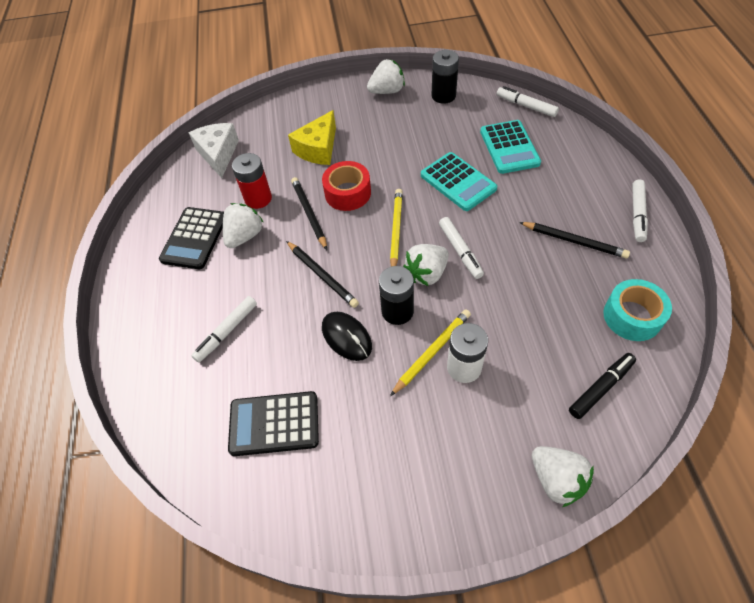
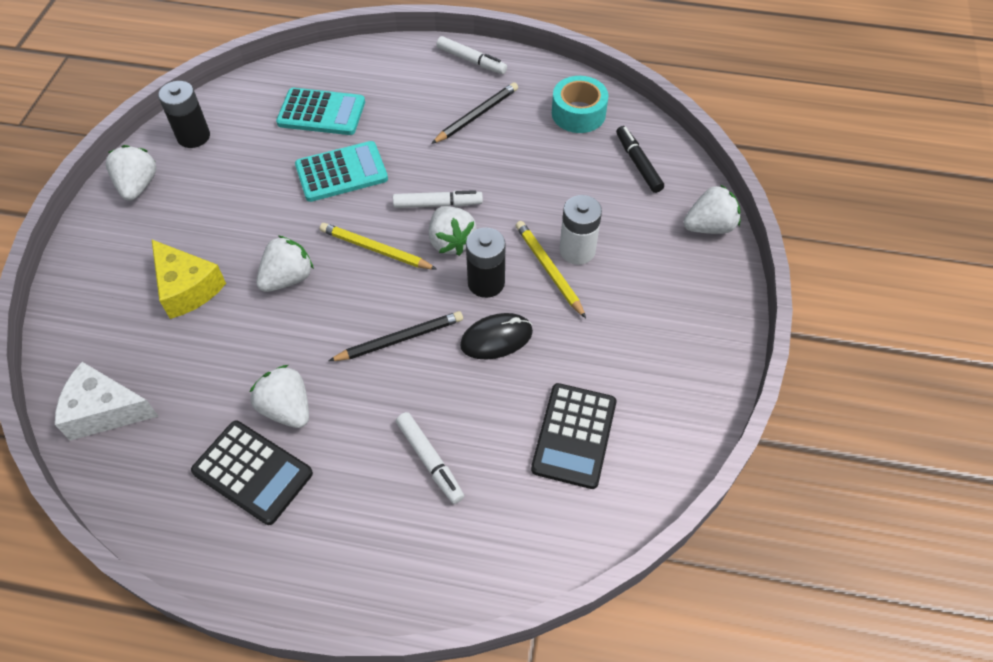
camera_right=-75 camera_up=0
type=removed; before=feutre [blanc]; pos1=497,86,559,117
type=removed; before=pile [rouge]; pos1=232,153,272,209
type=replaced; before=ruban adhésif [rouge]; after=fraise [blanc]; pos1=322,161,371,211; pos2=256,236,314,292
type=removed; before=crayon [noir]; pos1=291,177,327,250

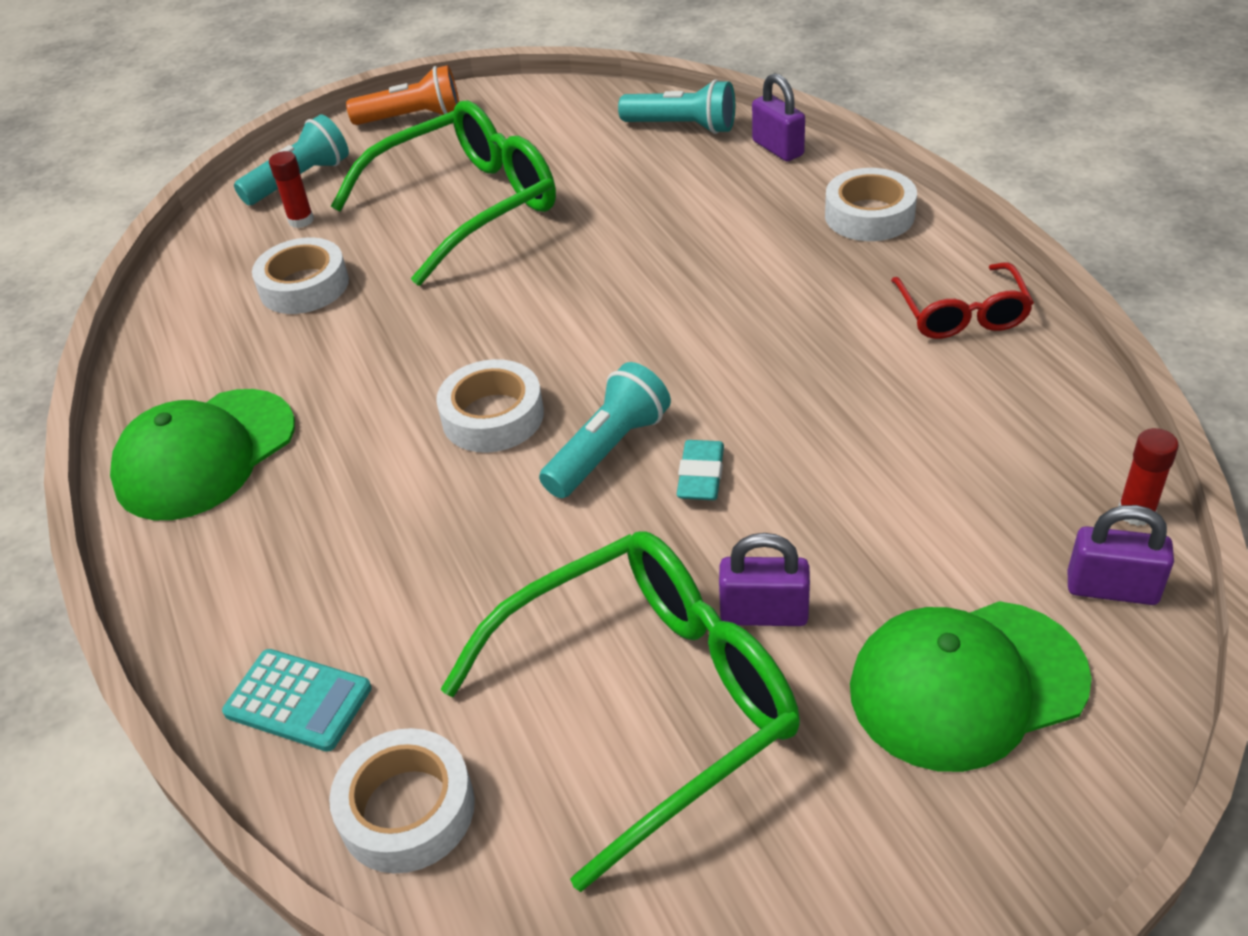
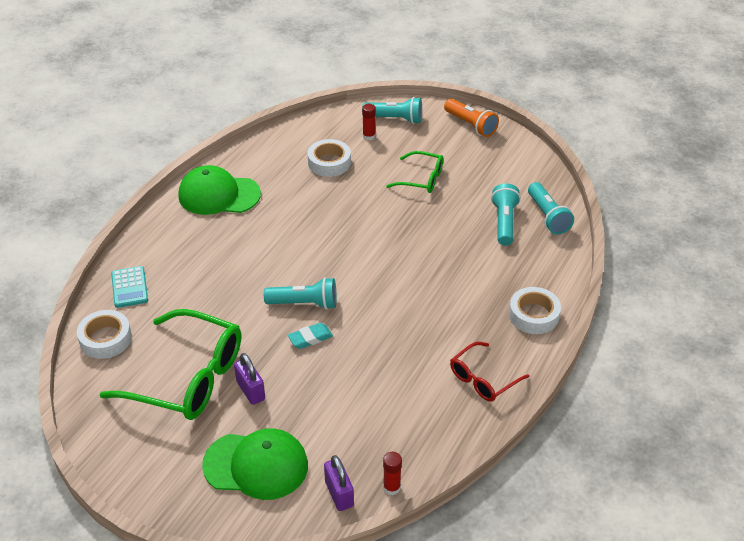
camera_right=50 camera_up=0
type=removed; before=cadenas [violet]; pos1=752,73,805,161
type=resized; before=lunettes [vert]; pos1=331,100,556,286; pos2=386,151,443,193; scale=0.53
type=removed; before=ruban adhésif [blanc]; pos1=436,359,544,453
type=turned; before=casquette [vert]; pos1=850,601,1092,772; pos2=202,428,308,500; turn=150
type=added; after=lampe de poche [turquoise]; pos2=491,183,521,246

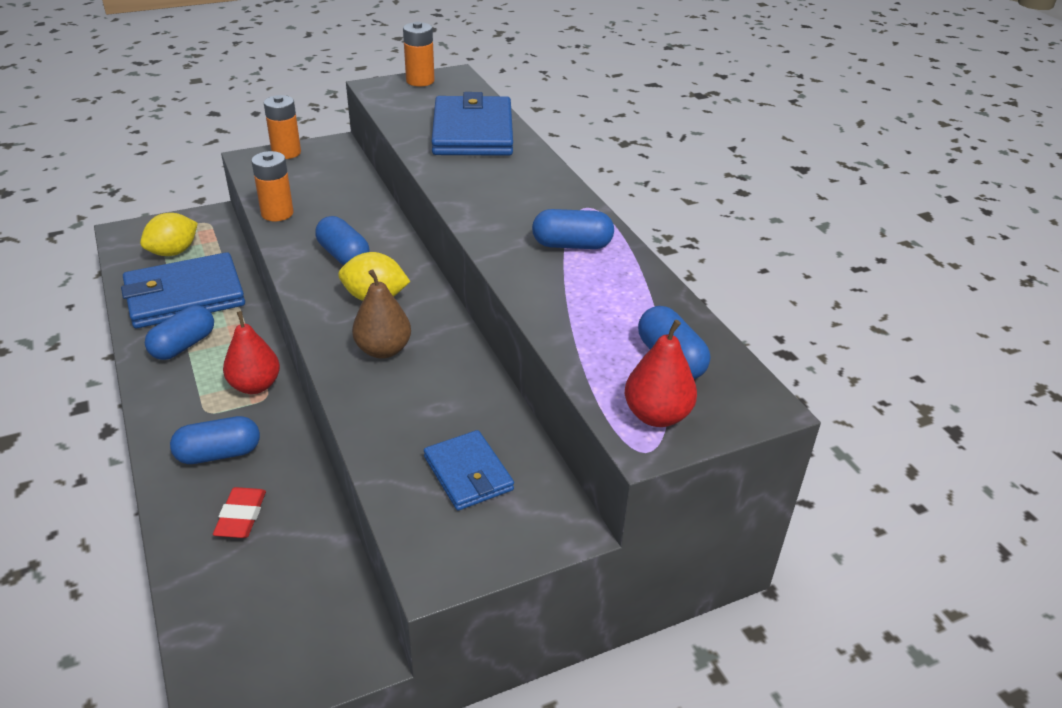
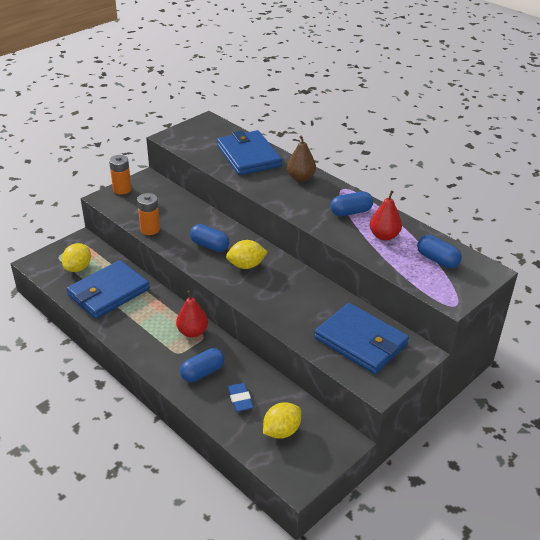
camera_right=-20 camera_up=0
type=removed; before=pile [orange]; pos1=403,22,435,86
type=moved; before=poire [marron]; pos1=352,269,411,359; pos2=287,135,316,182
type=removed; before=gélule [bleu]; pos1=145,305,214,360
type=moved; before=poire [rouge]; pos1=625,320,697,427; pos2=370,190,402,241
type=resized; before=portefeuille [bleu]; pos1=424,430,514,511; pos2=314,303,409,374; scale=1.78
type=recoloured; before=gomme [rouge]; after=gomme [bleu]; pos1=213,487,266,538; pos2=228,383,253,412
type=added; after=citron [jaune]; pos2=263,402,301,439

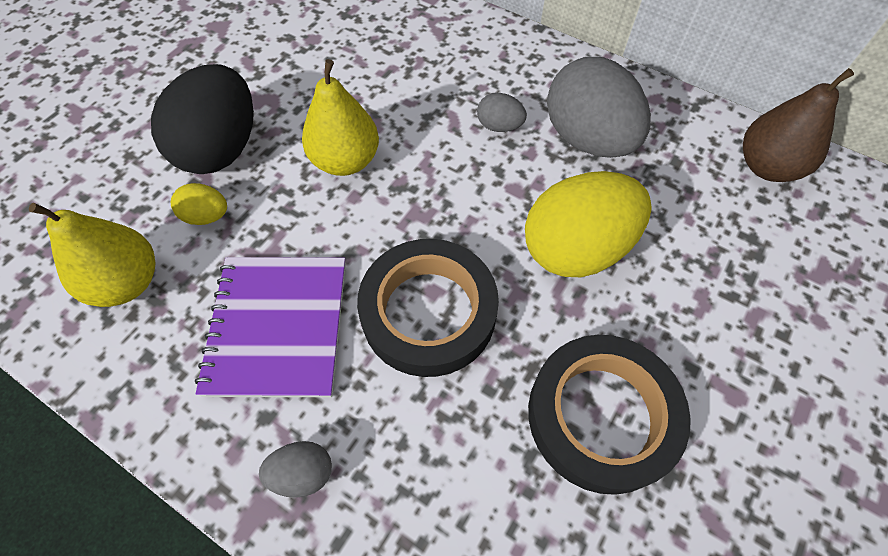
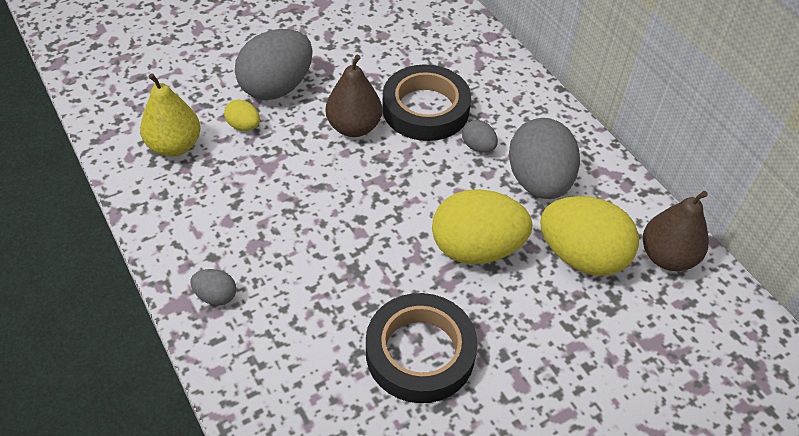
camera_right=25 camera_up=-10
type=recoloured; before=poire [jaune]; after=poire [marron]; pos1=302,59,379,176; pos2=326,55,382,137
type=recoloured; before=œuf [noir]; after=œuf [gris]; pos1=151,64,254,174; pos2=235,29,313,100
type=moved; before=ruban adhésif [noir]; pos1=357,239,499,377; pos2=382,65,471,141
type=removed; before=carnet [violet]; pos1=195,257,346,397
type=added; after=œuf [jaune]; pos2=540,196,639,276

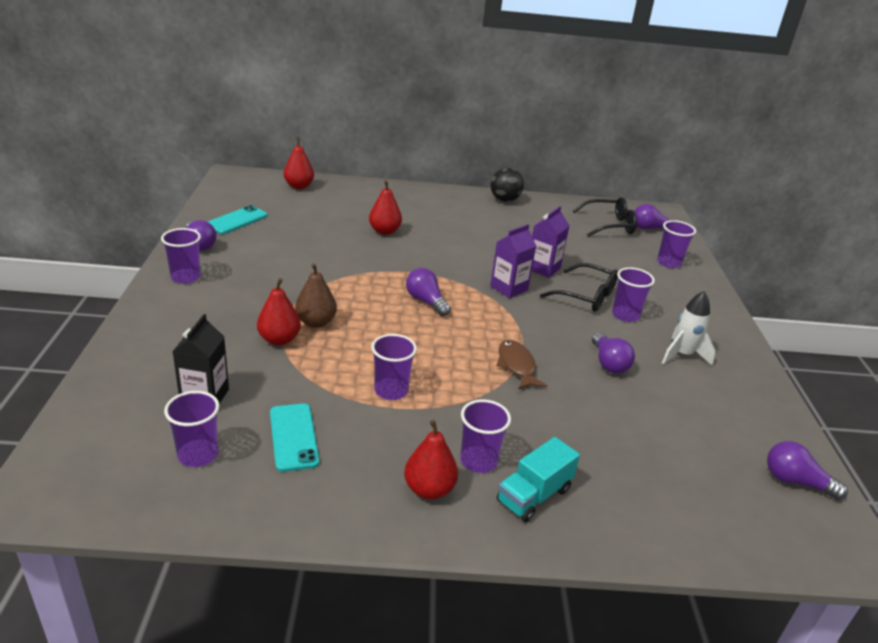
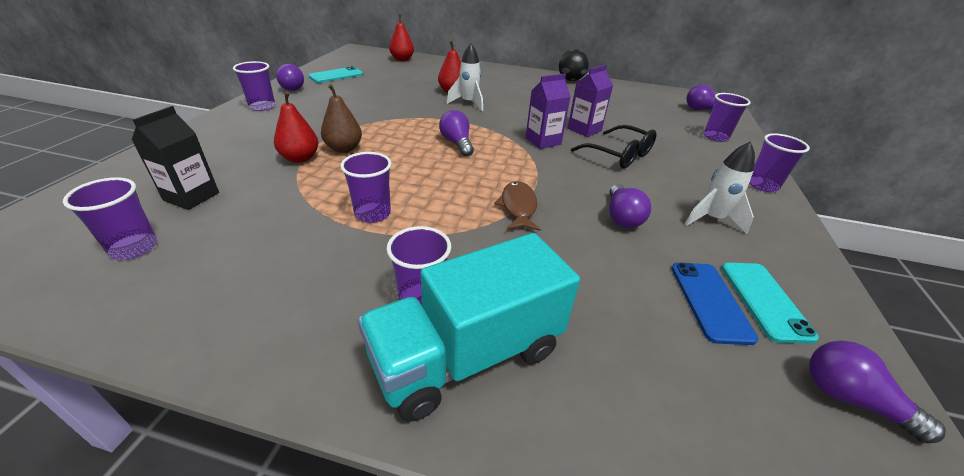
camera_right=15 camera_up=5
type=removed; before=lunettes [noir]; pos1=573,197,637,237
type=moved; before=gobelet [violet]; pos1=612,267,655,322; pos2=750,133,810,192
type=moved; before=téléphone [turquoise]; pos1=270,404,320,472; pos2=721,263,819,343
type=removed; before=poire [rouge]; pos1=404,420,458,500
type=resized; before=camion [turquoise]; pos1=497,437,580,522; pos2=358,233,580,422; scale=1.74
type=added; after=fusée [blanc]; pos2=447,43,483,111
type=added; after=téléphone [bleu]; pos2=671,263,759,345

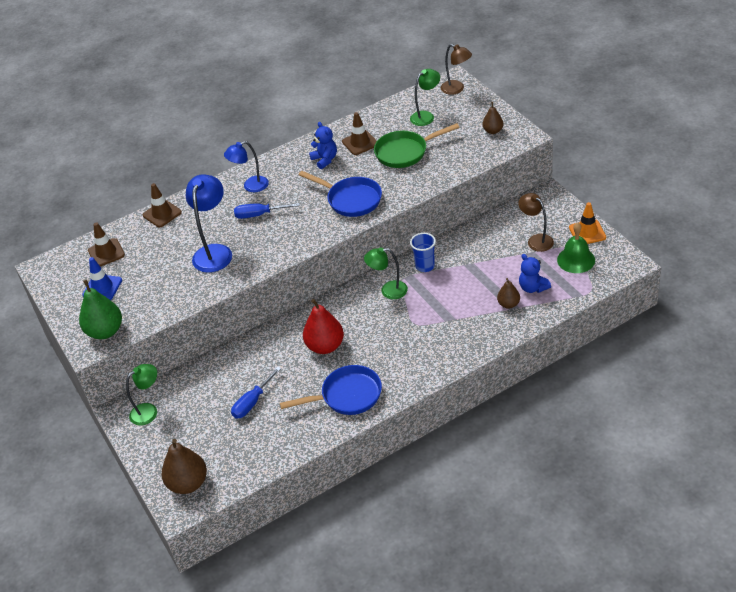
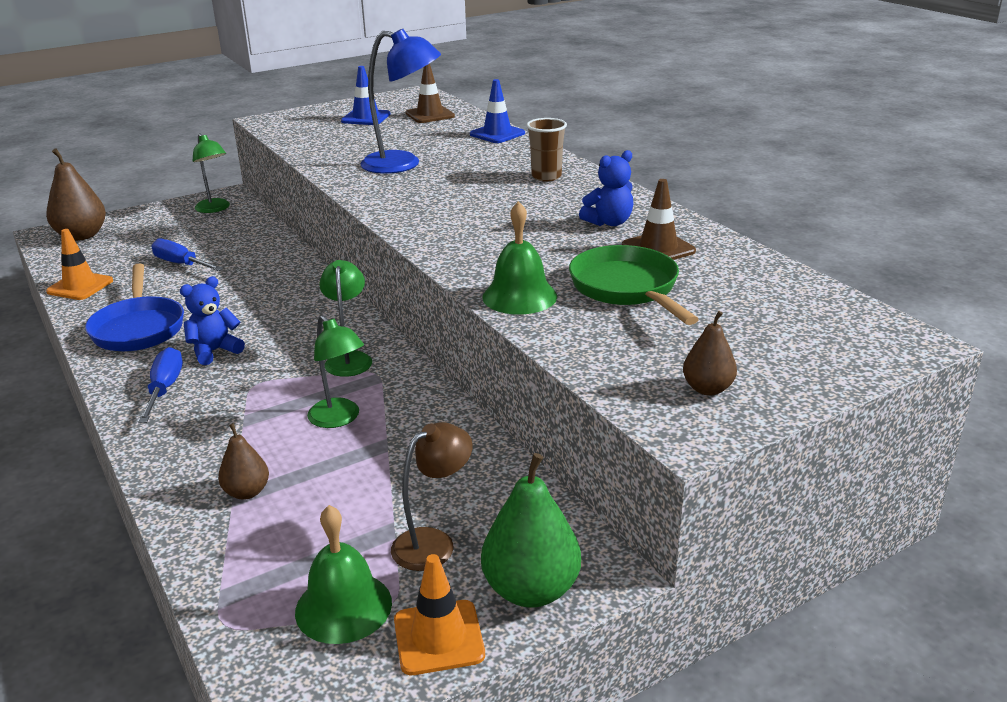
camera_right=85 camera_up=-15
type=removed; before=lampe [marron]; pos1=441,44,472,95
type=moved; before=lampe [vert]; pos1=410,69,440,126; pos2=307,315,364,428
type=replaced; before=lampe [bleu]; after=gobelet [marron]; pos1=224,141,269,192; pos2=526,118,567,181
type=removed; before=poêle [bleu]; pos1=299,171,382,217
type=recoloured; before=cône de chantier [marron]; after=cône de chantier [bleu]; pos1=143,183,182,227; pos2=470,79,525,143
type=moved; before=tournevis [bleu]; pos1=234,203,300,219; pos2=138,347,183,423
type=removed; before=gobelet [bleu]; pos1=410,233,436,272
type=moved; before=ours en peluche [bleu]; pos1=519,254,551,293; pos2=180,276,245,365
type=moved; before=poire [vert]; pos1=79,280,122,339; pos2=481,453,581,608
type=removed; before=poire [rouge]; pos1=303,299,344,354
type=added; after=cloche [vert]; pos2=482,201,557,314
type=added; after=cône de chantier [orange]; pos2=46,229,113,300

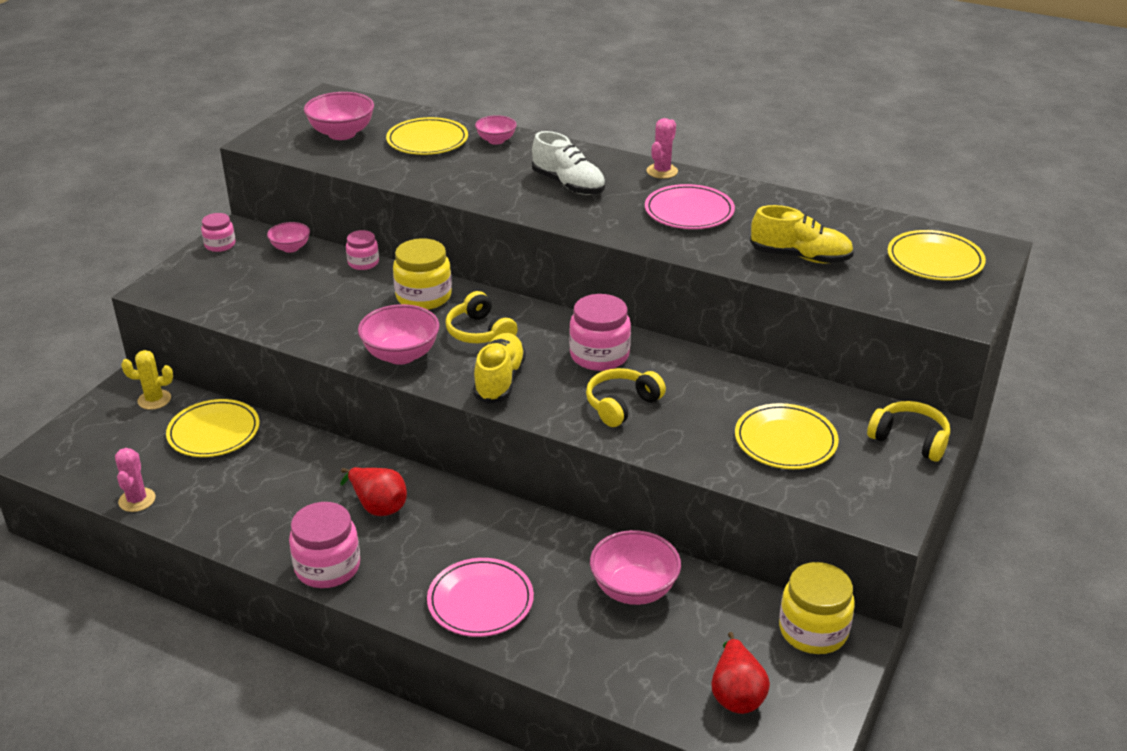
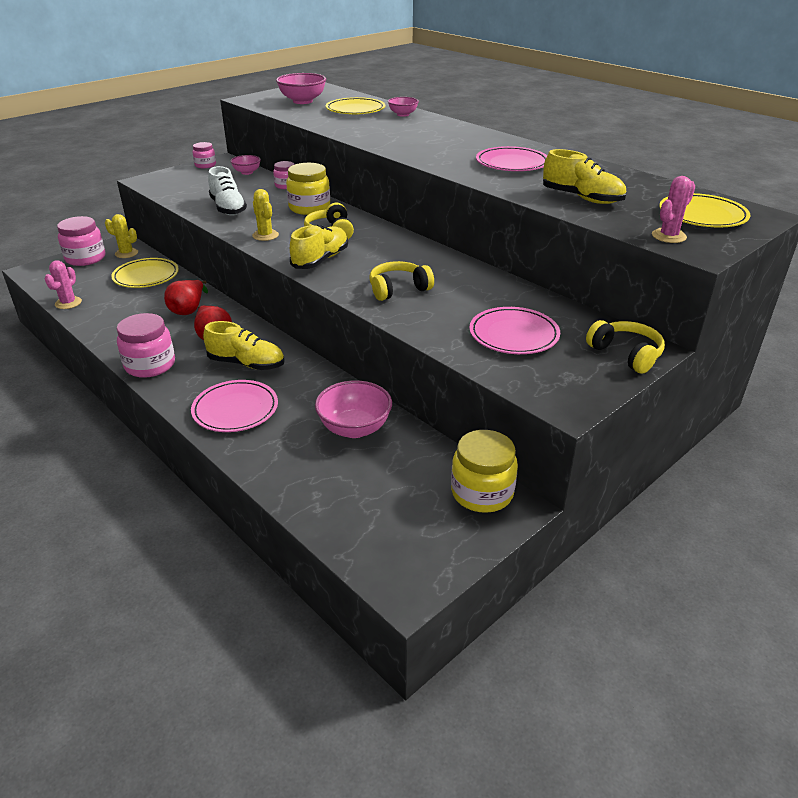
camera_right=20 camera_up=0
type=moved; before=cactus [rose]; pos1=647,118,678,179; pos2=652,176,695,243
type=moved; before=chaussure [blanc]; pos1=532,131,605,195; pos2=208,166,247,216
type=moved; before=bocal [rose]; pos1=569,294,631,371; pos2=57,216,105,266
type=replaced; before=bol [rose]; after=cactus [jaune]; pos1=358,304,440,365; pos2=252,189,279,241
type=recoloured; before=assiette [jaune]; after=assiette [rose]; pos1=735,403,839,469; pos2=469,307,560,354
type=moved; before=poire [rouge]; pos1=711,632,770,714; pos2=164,280,208,315
type=added; after=chaussure [jaune]; pos2=203,321,285,370

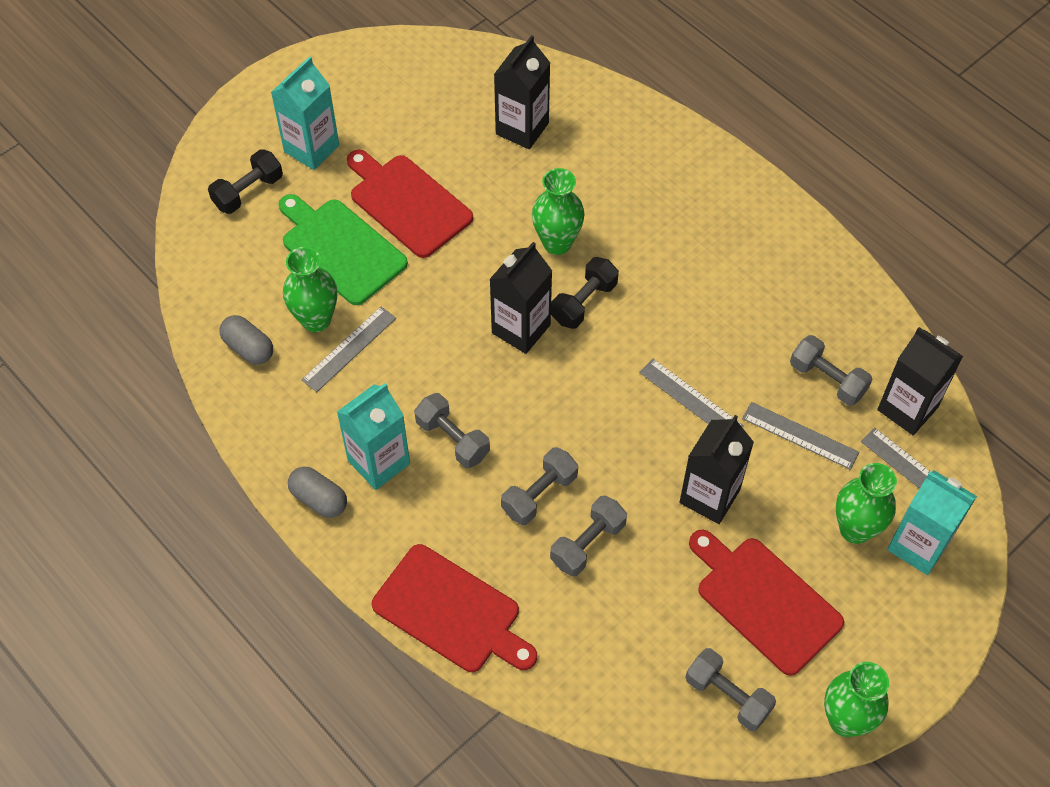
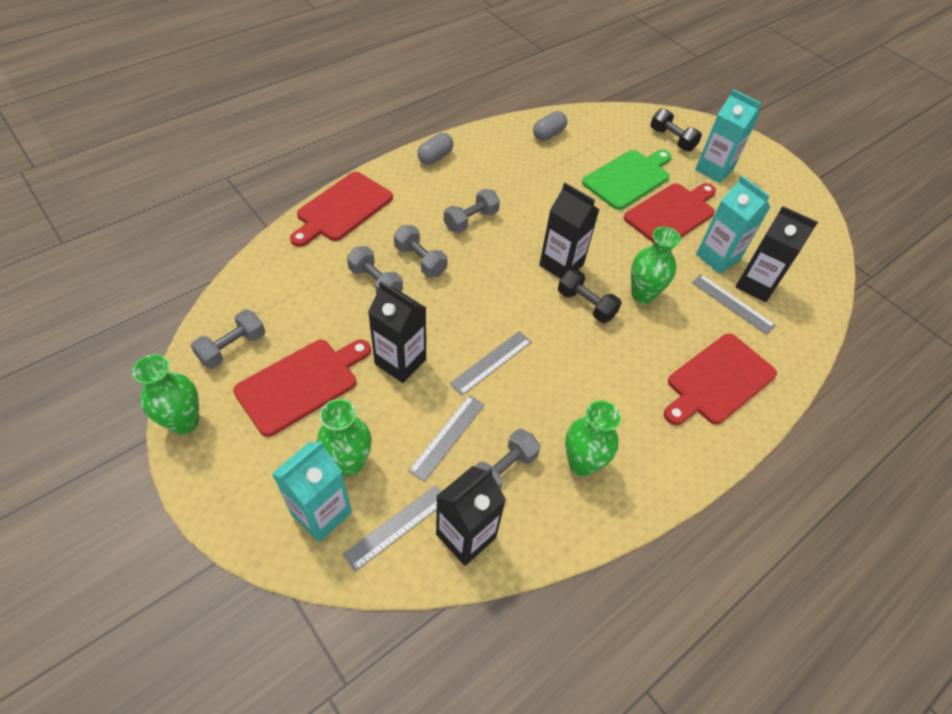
camera_right=90 camera_up=-5
type=moved; before=vase [vert]; pos1=283,247,337,332; pos2=565,400,621,476
type=moved; before=règle [gris]; pos1=302,307,396,392; pos2=692,274,776,335
type=moved; before=brique de lait [turquoise]; pos1=337,383,410,490; pos2=696,176,770,274
type=added; after=planche à découper [rouge]; pos2=664,333,777,425

